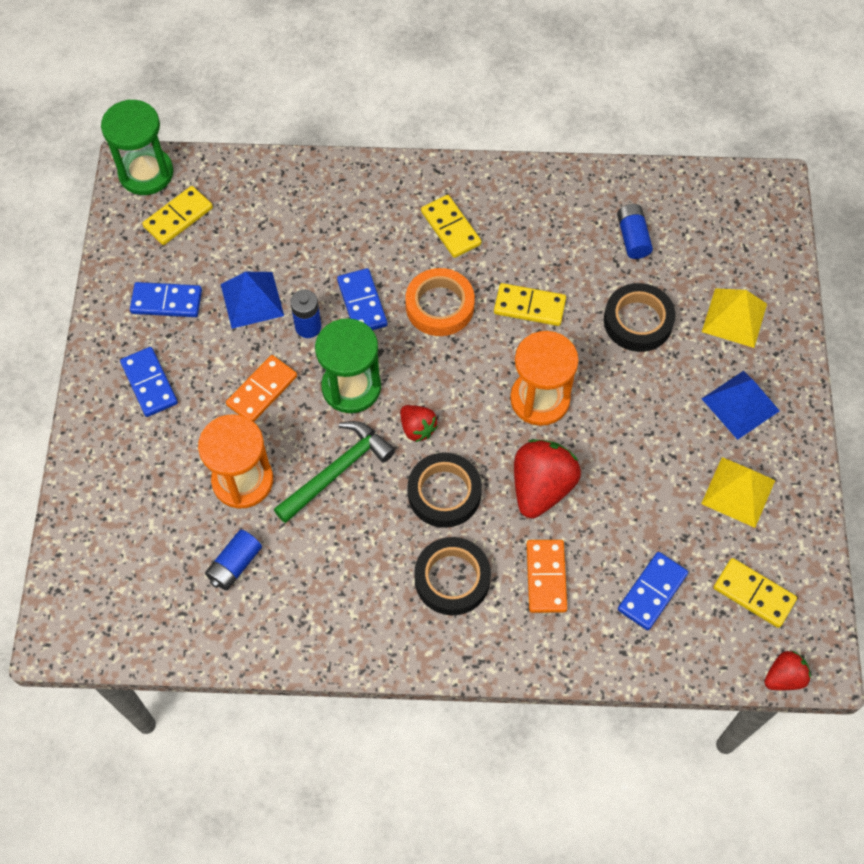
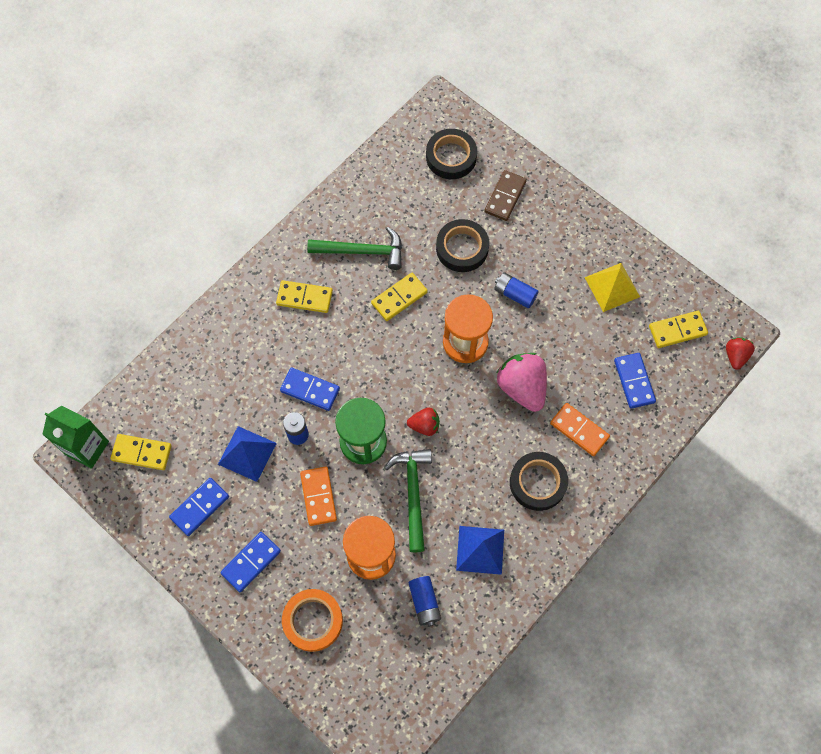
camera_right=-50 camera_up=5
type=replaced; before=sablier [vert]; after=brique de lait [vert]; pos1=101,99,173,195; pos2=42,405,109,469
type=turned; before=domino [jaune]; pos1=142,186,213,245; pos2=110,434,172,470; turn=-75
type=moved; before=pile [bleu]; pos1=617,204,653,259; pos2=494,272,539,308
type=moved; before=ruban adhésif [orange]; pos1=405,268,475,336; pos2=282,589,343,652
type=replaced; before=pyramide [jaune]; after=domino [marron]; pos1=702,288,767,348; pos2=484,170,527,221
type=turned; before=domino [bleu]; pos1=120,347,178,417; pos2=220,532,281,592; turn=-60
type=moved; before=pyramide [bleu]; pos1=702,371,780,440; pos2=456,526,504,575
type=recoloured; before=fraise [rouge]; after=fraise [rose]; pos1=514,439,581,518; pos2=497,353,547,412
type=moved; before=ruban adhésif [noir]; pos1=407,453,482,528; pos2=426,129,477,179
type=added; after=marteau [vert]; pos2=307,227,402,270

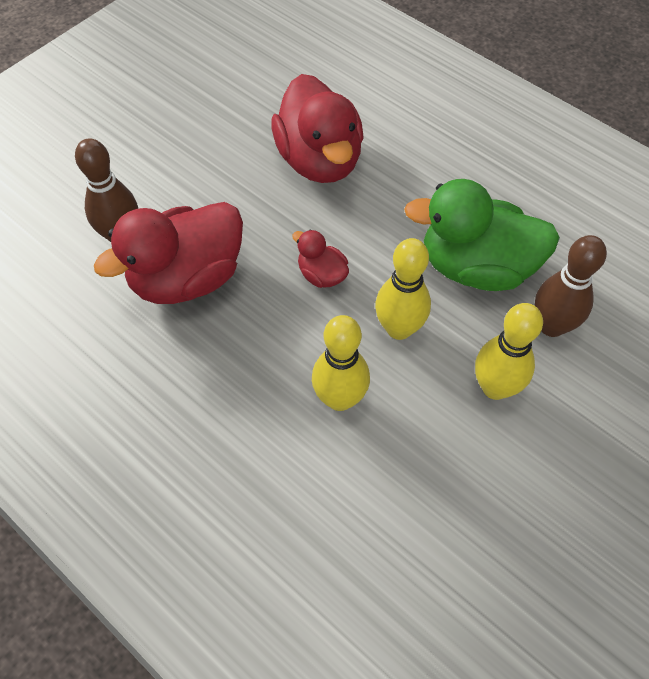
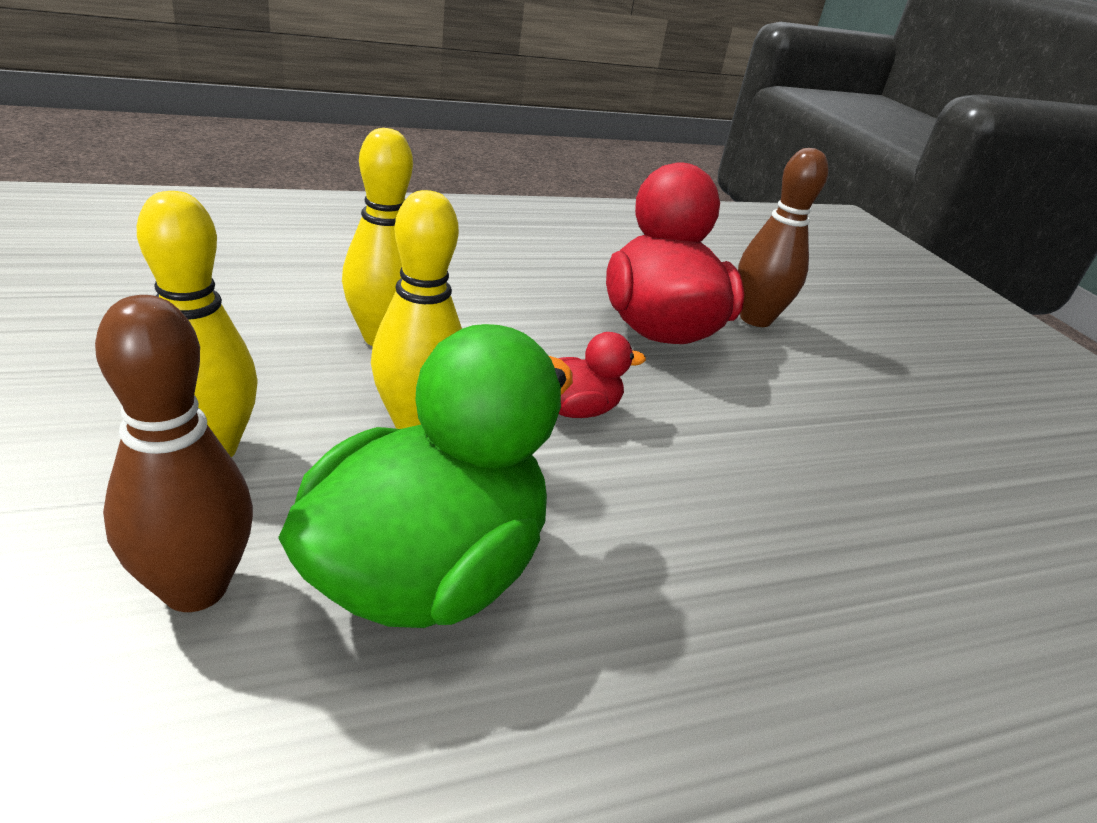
camera_right=115 camera_up=-25
type=removed; before=canard [rouge]; pos1=271,74,364,183

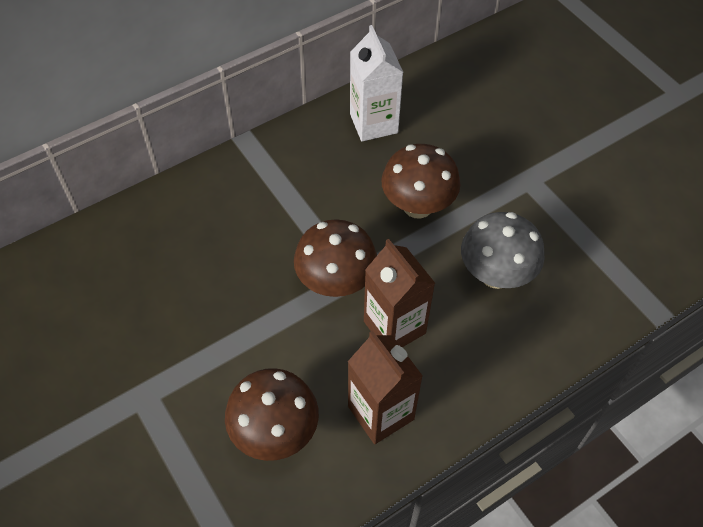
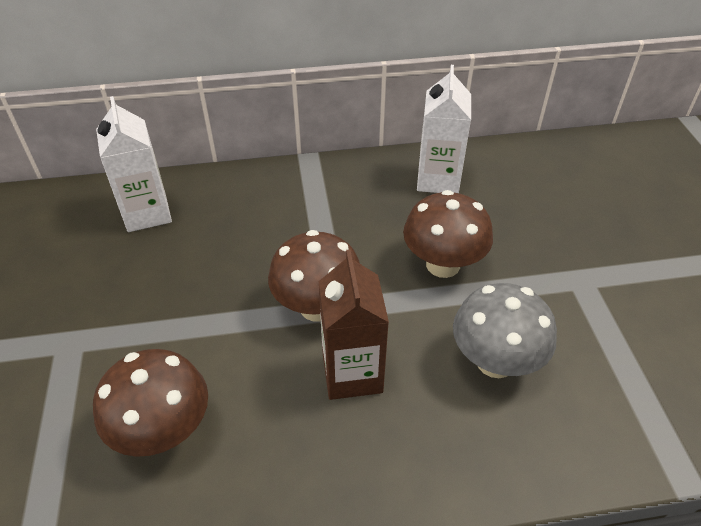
camera_right=25 camera_up=-10
type=removed; before=brique de lait [marron]; pos1=348,330,423,444
type=added; after=brique de lait [blanc]; pos2=96,96,172,232

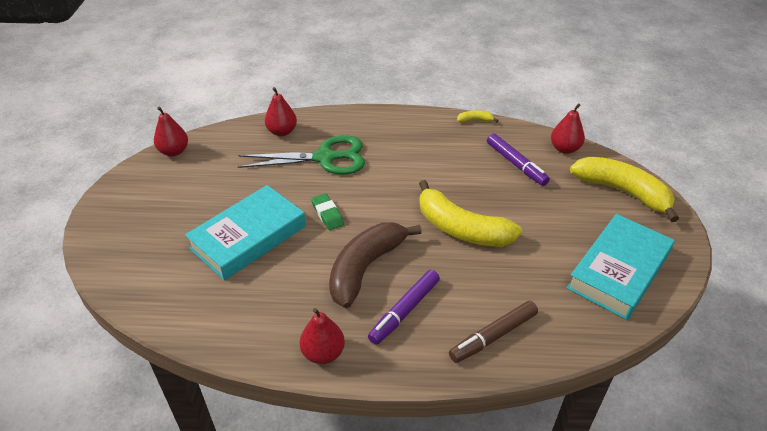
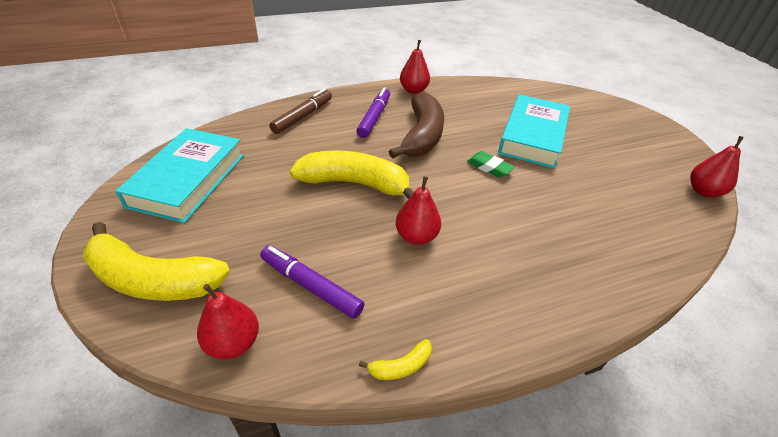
camera_right=155 camera_up=0
type=moved; before=poire [rouge]; pos1=265,87,297,136; pos2=396,176,441,245
type=removed; before=ciseaux [vert]; pos1=238,135,365,174

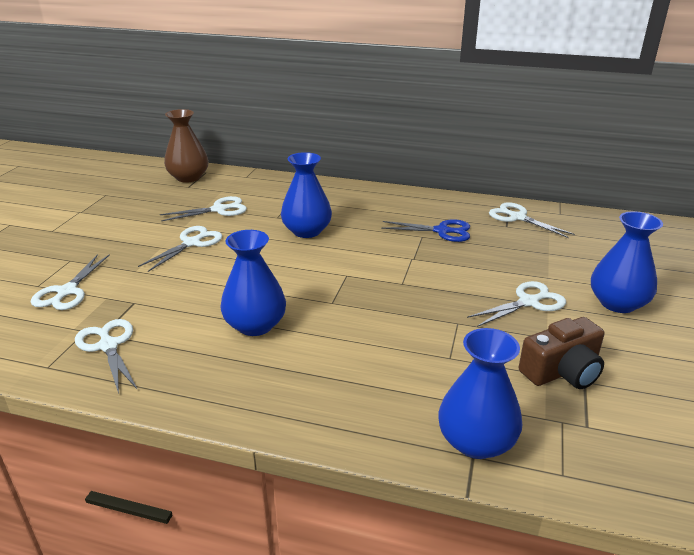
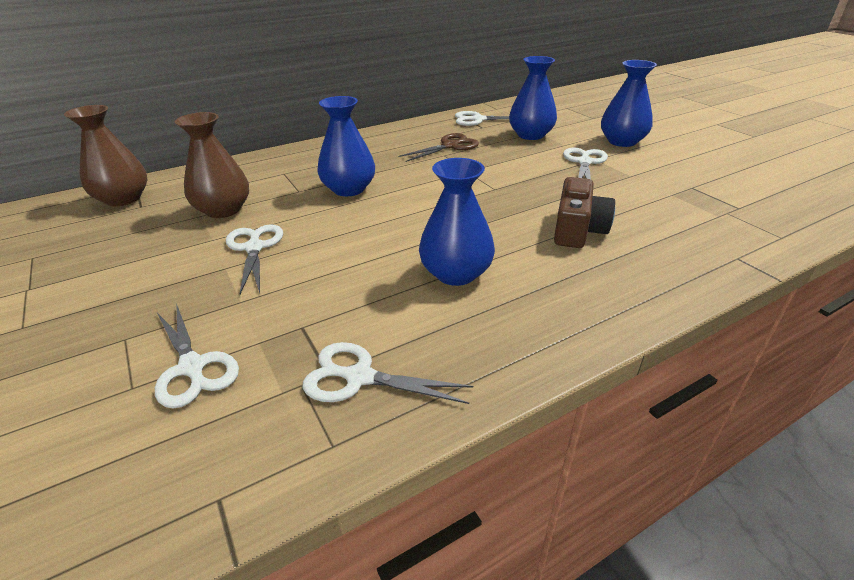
camera_right=-45 camera_up=5
type=replaced; before=ciseaux [blanc]; after=vase [marron]; pos1=160,196,247,221; pos2=175,112,249,218
type=recoloured; before=ciseaux [bleu]; after=ciseaux [marron]; pos1=381,219,470,242; pos2=399,133,479,162
type=moved; before=appareil photo [marron]; pos1=519,317,605,389; pos2=554,177,615,248
type=moved; before=vase [bleu]; pos1=438,328,523,459; pos2=509,56,557,140

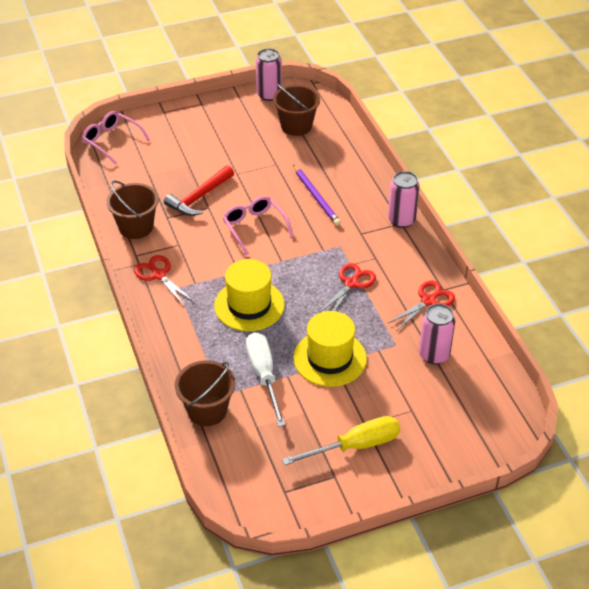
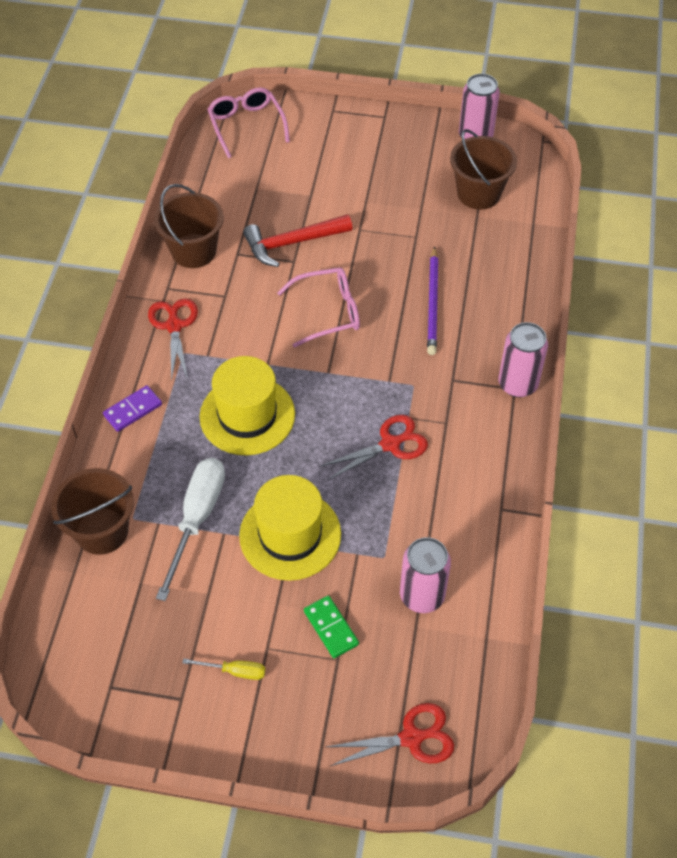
camera_right=30 camera_up=10
type=turned; before=lunettes [rose]; pos1=223,196,293,255; pos2=277,268,360,348; turn=75
type=moved; before=ciseaux [rouge]; pos1=387,281,455,331; pos2=326,703,454,767
type=resized; before=tournevis [jaune]; pos1=282,416,400,465; pos2=182,658,265,680; scale=0.48
type=added; after=domino [violet]; pos2=103,385,162,432
type=added; after=domino [vert]; pos2=304,595,359,658

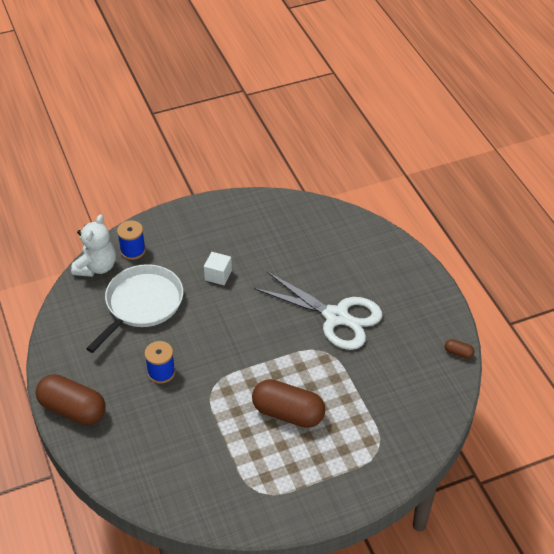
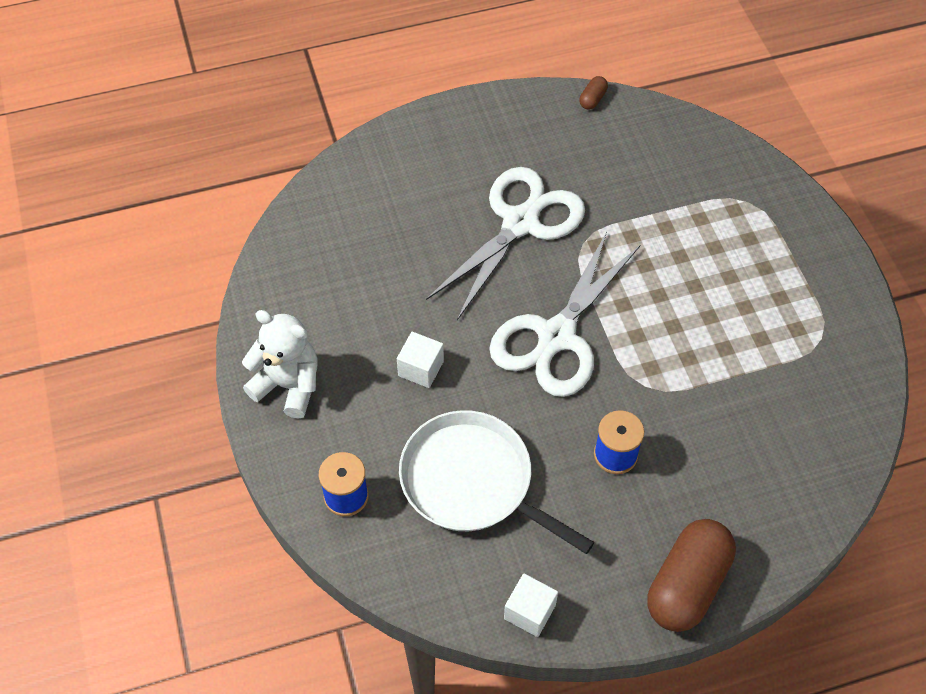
camera_right=-85 camera_up=10
type=moved; before=ours en peluche [blanc]; pos1=71,214,116,277; pos2=242,310,317,419
type=removed; before=gélule [marron]; pos1=252,379,325,428
type=added; after=ciseaux [blanc]; pos2=489,232,640,397
type=added; after=cube [blanc]; pos2=504,574,558,637

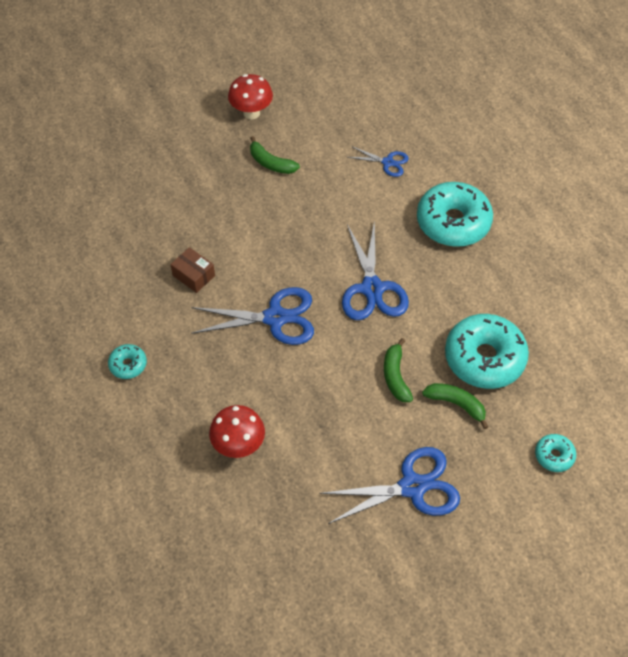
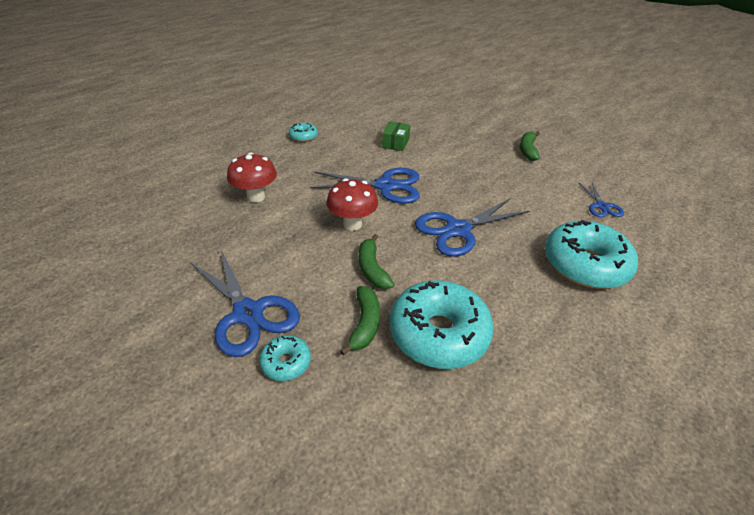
camera_right=65 camera_up=-15
type=moved; before=champignon [rouge]; pos1=228,74,273,119; pos2=326,179,378,231
type=recoloured; before=boîte [marron]; after=boîte [vert]; pos1=170,247,215,293; pos2=382,121,411,151
type=turned; before=ciseaux [bleu]; pos1=191,287,314,345; pos2=310,168,420,204; turn=-60
type=turned; before=banane [vert]; pos1=384,338,413,402; pos2=359,234,394,289; turn=-75
type=moved; before=beignet [turquoise]; pos1=535,434,576,472; pos2=259,335,311,381

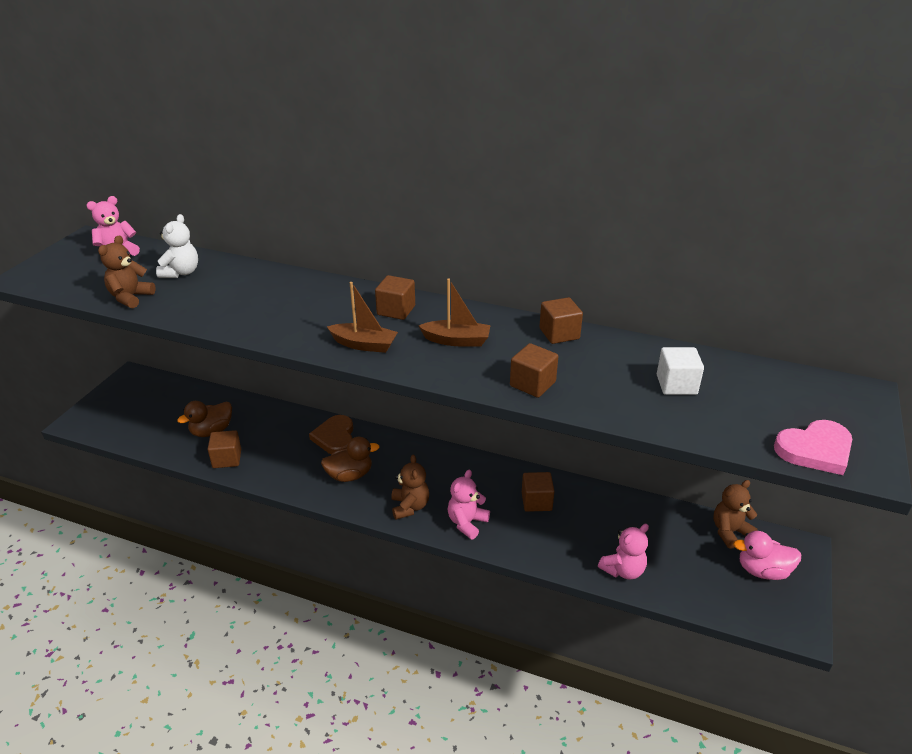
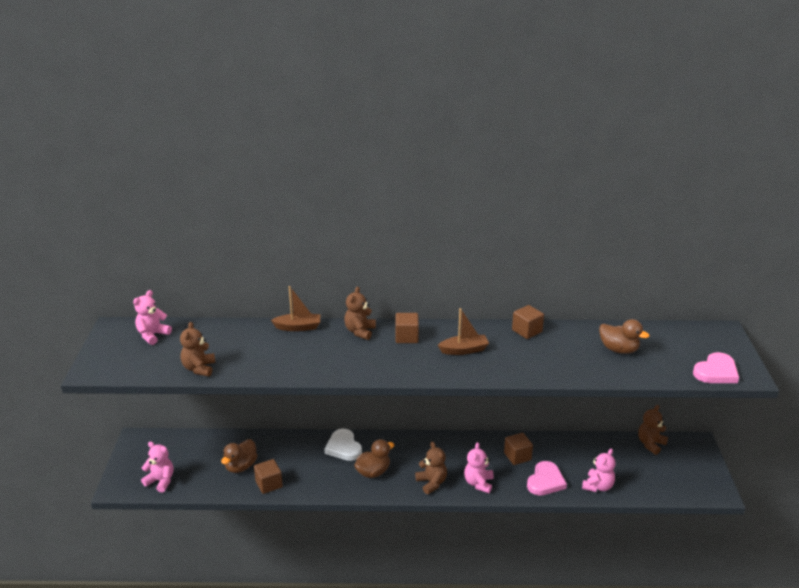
camera_right=-20 camera_up=-5
type=removed; before=ours en peluche [blanc]; pos1=156,214,198,278
type=moved; before=bateau [marron]; pos1=327,282,398,353; pos2=271,286,320,331
type=removed; before=cube [marron]; pos1=510,343,558,398
type=replaced; before=cube [blanc]; after=canard [marron]; pos1=657,347,704,395; pos2=599,319,649,354
type=recoloured; before=cœur [marron]; after=cœur [blanc]; pos1=309,415,353,454; pos2=324,429,362,461
type=removed; before=canard [rose]; pos1=733,531,801,580
type=added; after=ours en peluche [marron]; pos2=344,287,376,340
type=added; after=ours en peluche [rose]; pos2=141,441,173,493
type=added; after=cœur [rose]; pos2=527,461,567,496

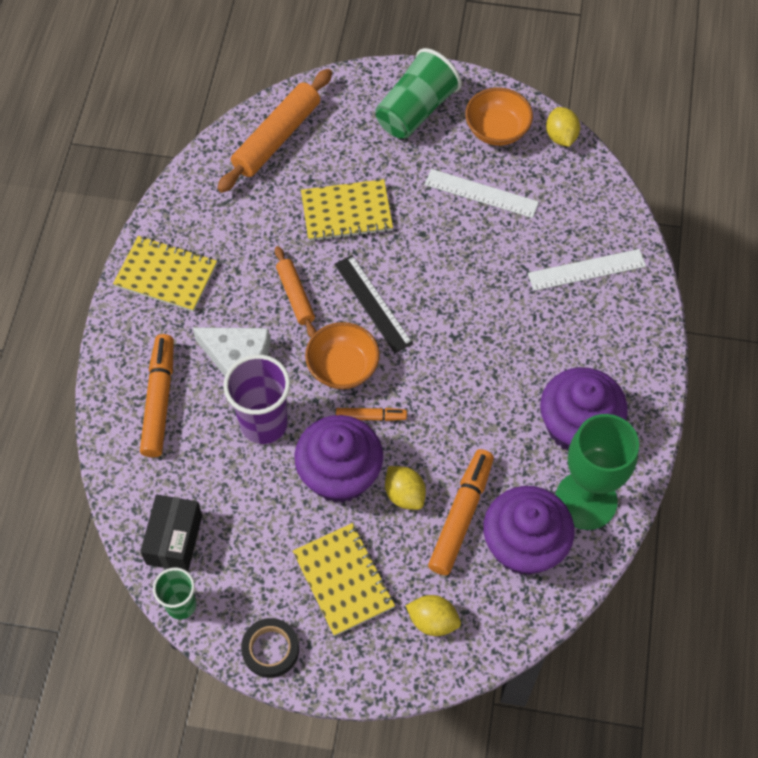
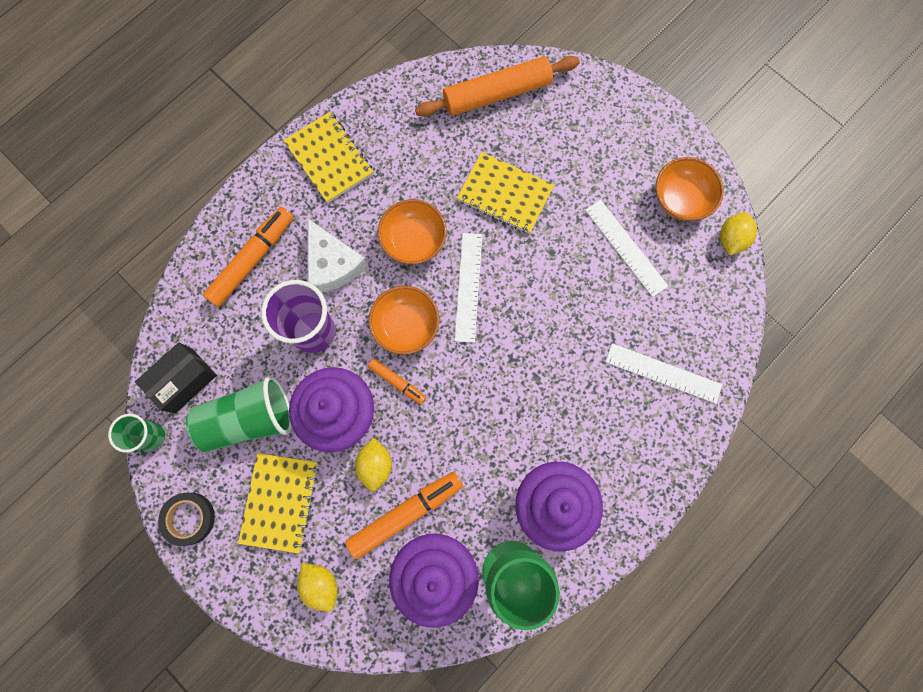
camera_right=35 camera_up=15
type=moved; before=gobelet [vert]; pos1=375,48,462,139; pos2=186,375,292,452
type=replaced; before=rouleau à pâtisserie [orange]; after=bol [orange]; pos1=275,246,316,337; pos2=378,199,447,264
type=recoloured; before=règle [noir]; after=règle [blanc]; pos1=334,255,413,353; pos2=454,233,482,343

